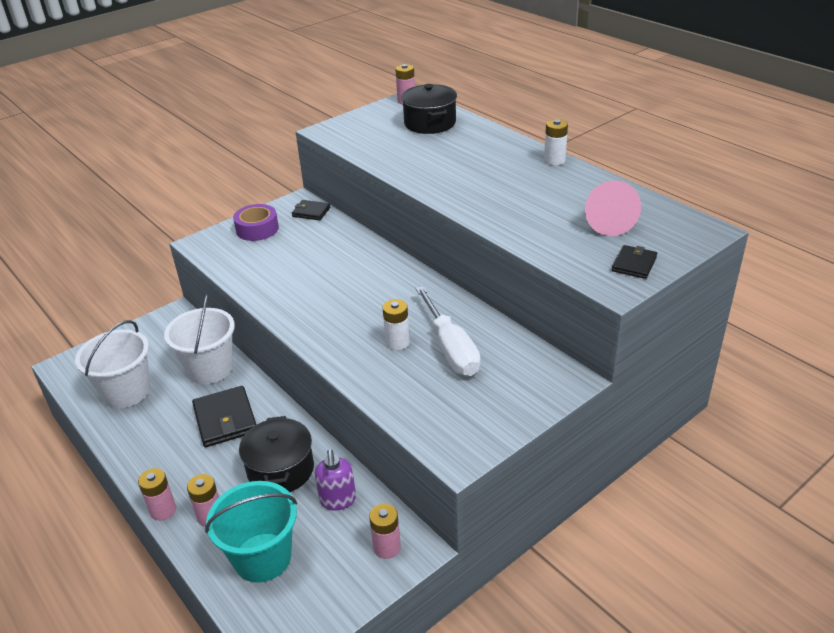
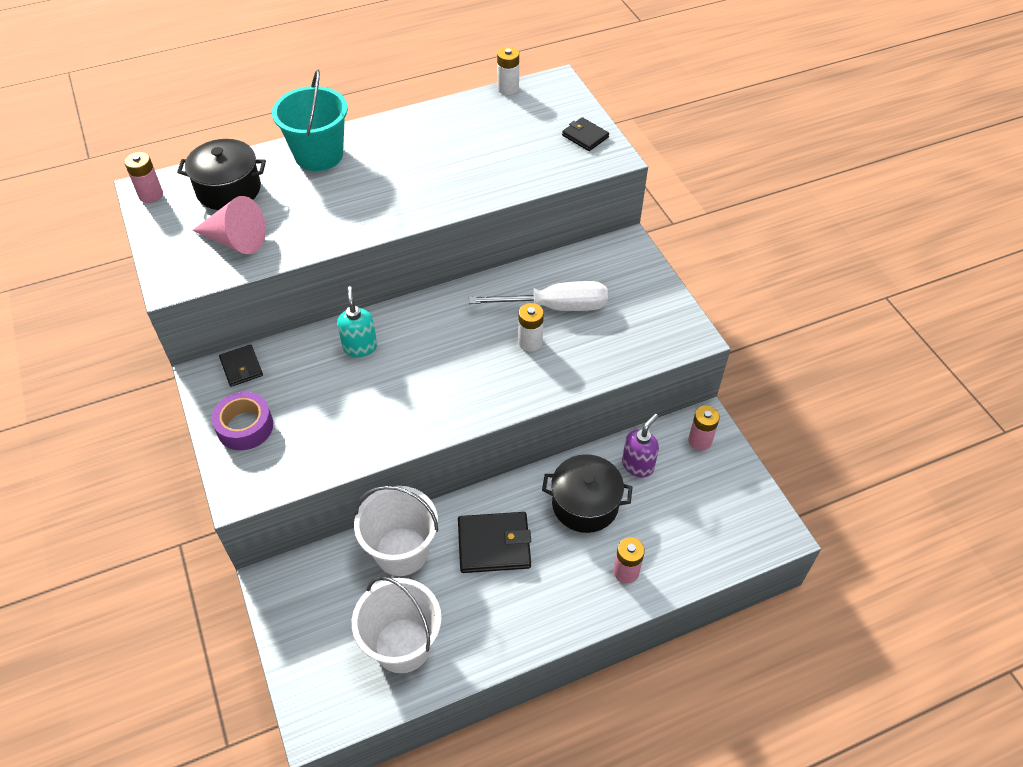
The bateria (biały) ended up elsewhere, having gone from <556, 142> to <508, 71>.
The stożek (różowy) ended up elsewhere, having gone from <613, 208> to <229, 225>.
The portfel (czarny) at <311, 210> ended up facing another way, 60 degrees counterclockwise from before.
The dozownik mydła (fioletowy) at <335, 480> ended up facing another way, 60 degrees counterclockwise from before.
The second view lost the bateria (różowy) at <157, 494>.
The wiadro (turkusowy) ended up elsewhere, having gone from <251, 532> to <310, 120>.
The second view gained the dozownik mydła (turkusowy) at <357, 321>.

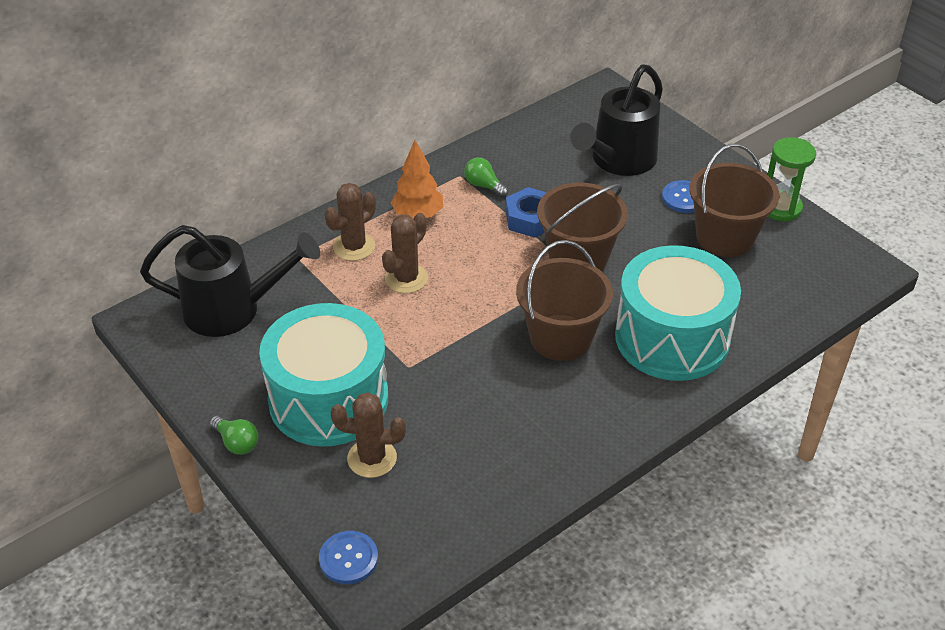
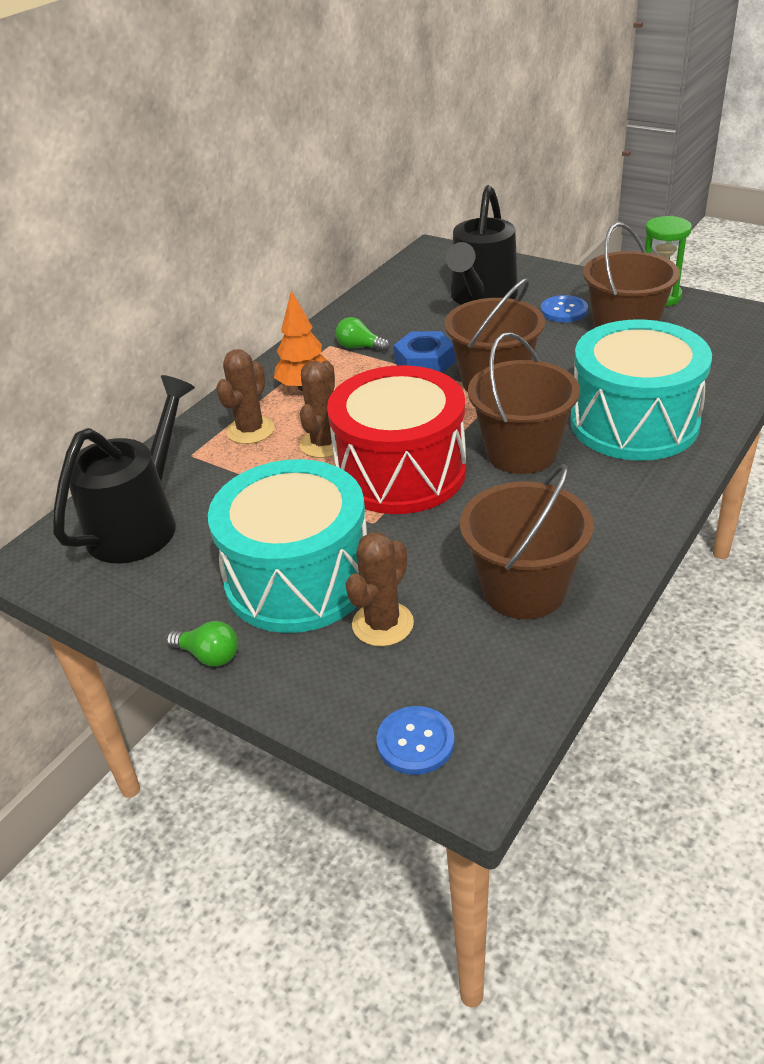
The konewka (czarny) at <230, 281> ended up facing another way, 45 degrees counterclockwise from before.
The kaktus (brązowy) at <368, 435> ended up facing another way, 45 degrees counterclockwise from before.
The second view gained the bęben (czerwony) at <396, 439>.
The second view gained the wiadro (brązowy) at <527, 541>.

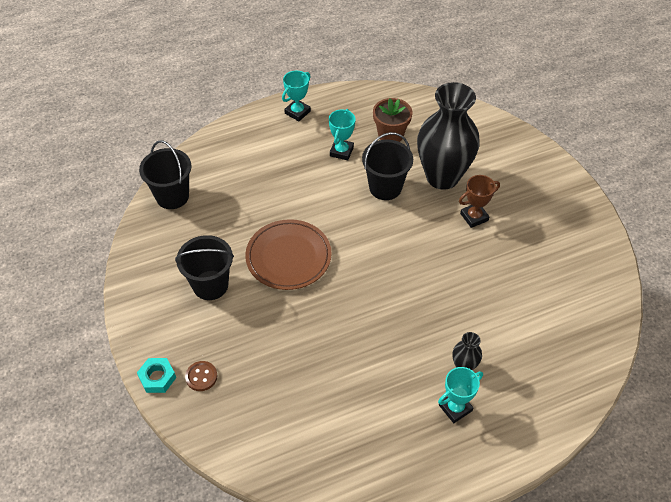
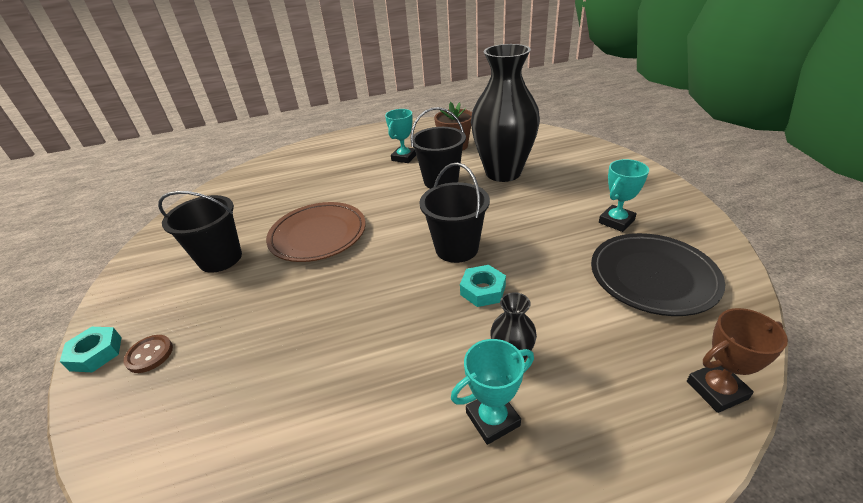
The puchar (turkusowy) ended up elsewhere, having gone from <296, 96> to <624, 195>.
The wiadro (czarny) ended up elsewhere, having gone from <165, 174> to <454, 213>.
The puchar (brązowy) ended up elsewhere, having gone from <479, 201> to <737, 360>.
The second view gained the talerz (czarny) at <658, 274>.
The second view gained the nakrętka (turkusowy) at <483, 286>.

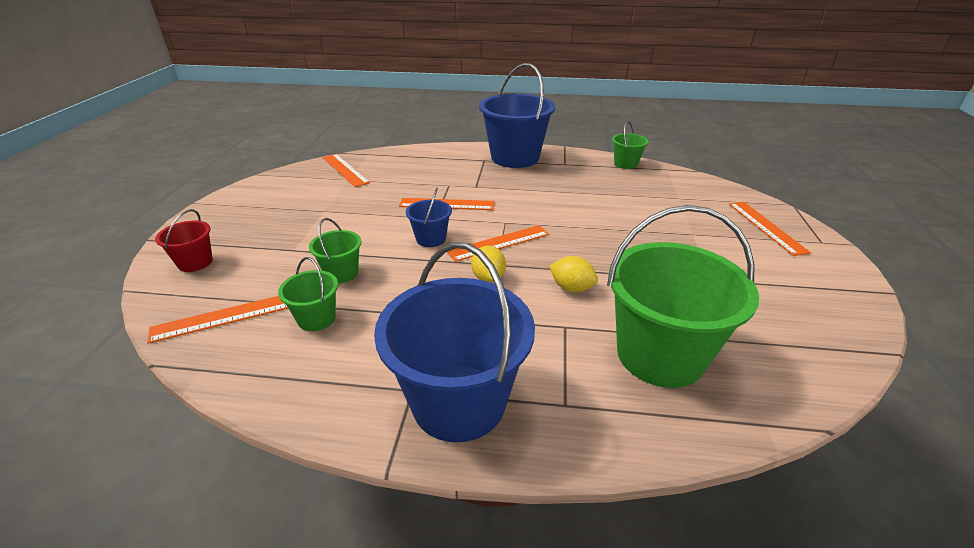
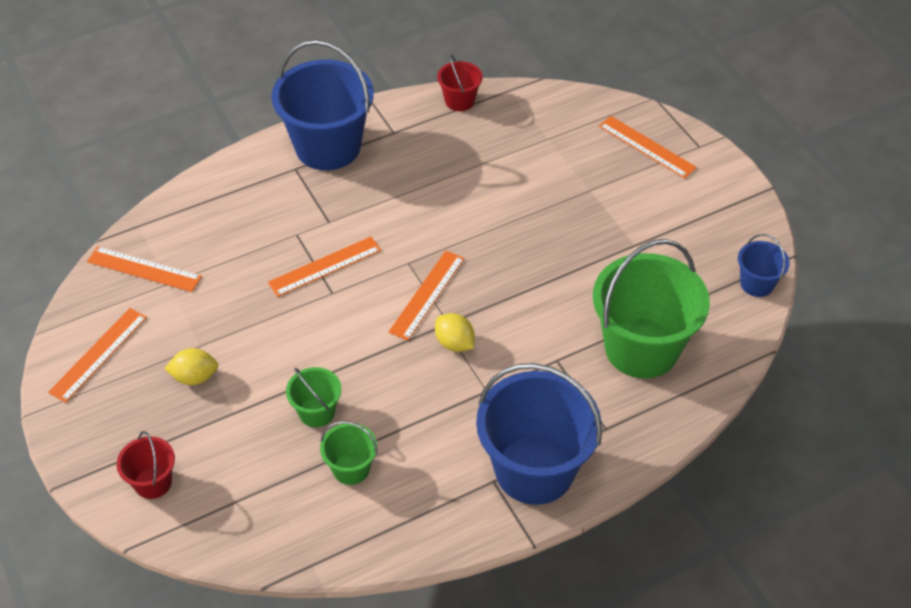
What was the wiadro (zielony) at <630, 145> turned into the wiadro (czerwony) at <460, 82>.
The wiadro (niebieski) ended up elsewhere, having gone from <429, 217> to <764, 265>.
The cytryna (żółty) ended up elsewhere, having gone from <573, 274> to <191, 366>.
The linijka (pomarańczowy) ended up elsewhere, having gone from <217, 320> to <97, 355>.

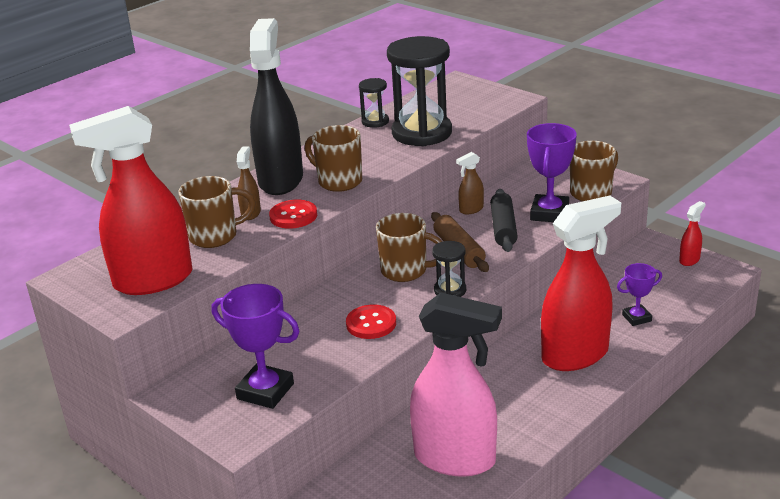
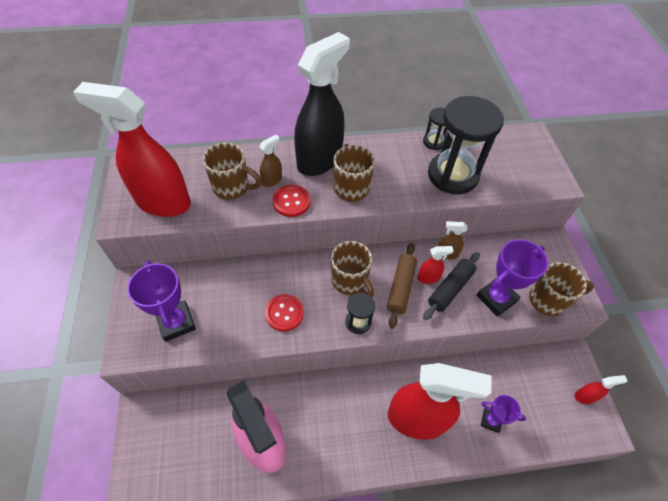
The second view gained the spryskiwacz (czerwony) at <435, 265>.

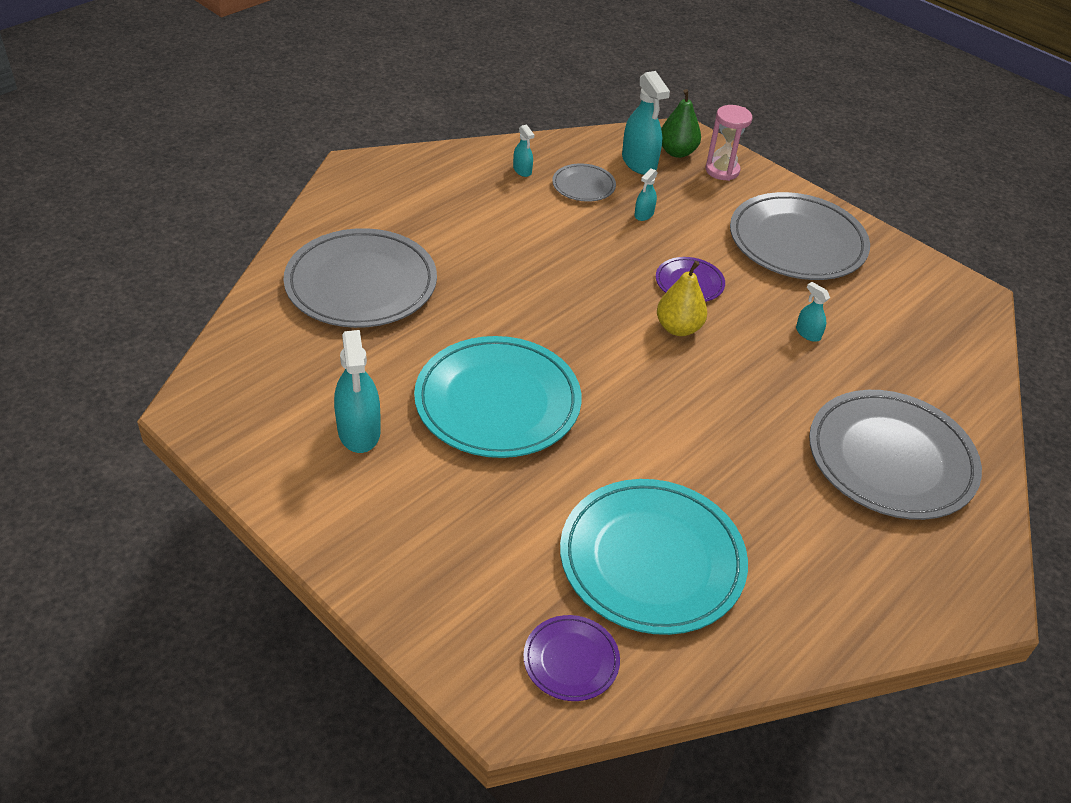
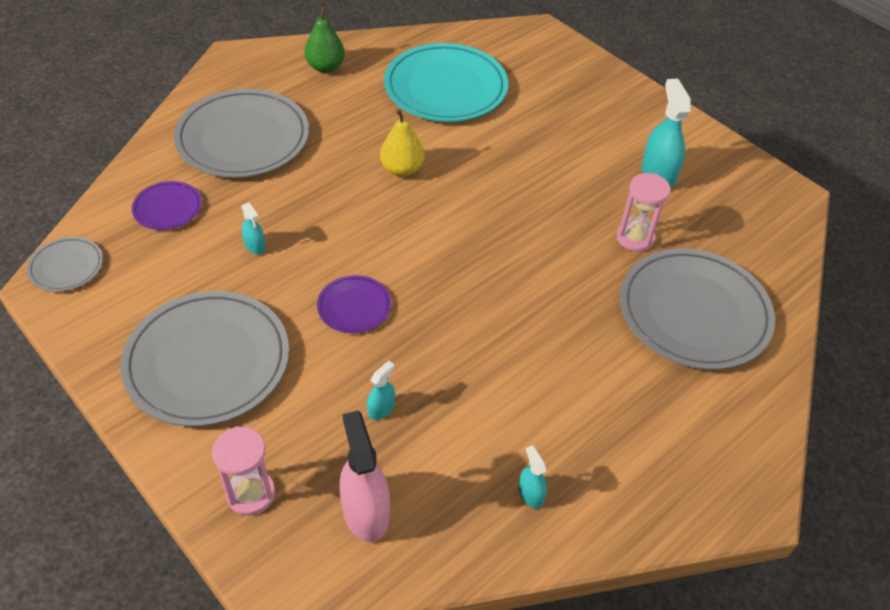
What was the spryskiwacz (turkusowy) at <646, 123> turned into the spryskiwacz (różowy) at <364, 476>.
The gruszka (zielony) ended up elsewhere, having gone from <681, 123> to <324, 39>.
The talerz (szary) ended up elsewhere, having gone from <584, 182> to <65, 264>.
The gruszka (żółty) ended up elsewhere, having gone from <682, 298> to <402, 143>.
The second view lost the talerz (turkusowy) at <498, 397>.
The talerz (fioletowy) ended up elsewhere, having gone from <571, 658> to <167, 205>.
The second view gained the klepsydra (różowy) at <644, 212>.

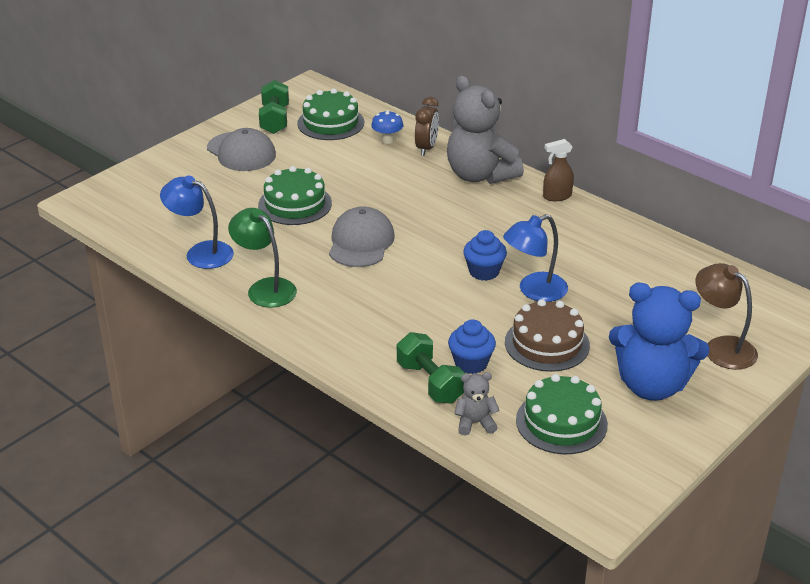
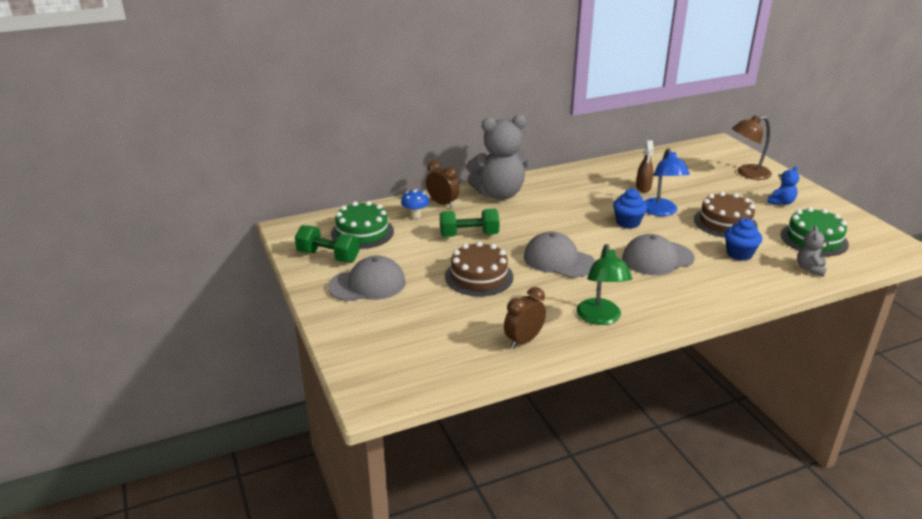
The spryskiwacz (brązowy) ended up elsewhere, having gone from <558, 170> to <645, 166>.
What was the tort (zielony) at <295, 195> turned into the tort (brązowy) at <479, 268>.
Where the lampka (niebieski) stood at <197, 222>, the budzik (brązowy) came to stand at <525, 318>.
The lampka (zielony) at <262, 258> ended up facing another way, 75 degrees counterclockwise from before.
The size of the miś (niebieski) at <659, 342> changed by a factor of 0.44.
The hantel (zielony) ended up elsewhere, having gone from <431, 367> to <470, 223>.
The second view gained the czapka (szary) at <658, 254>.

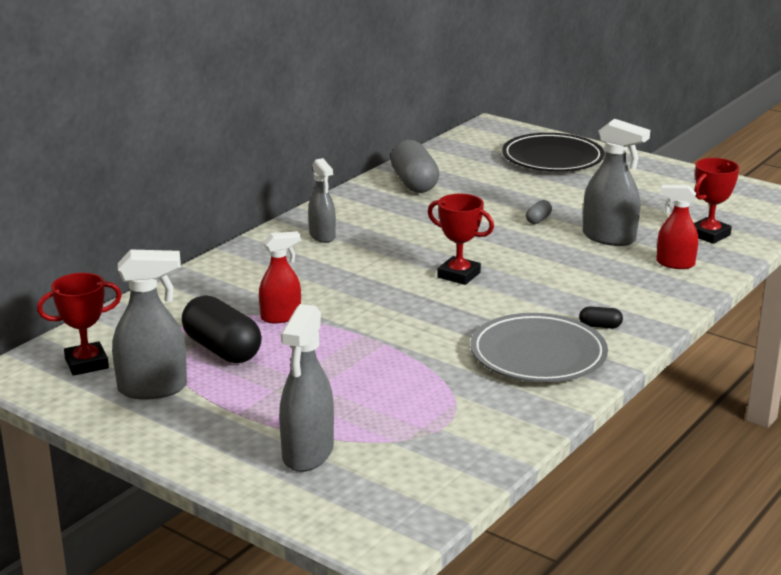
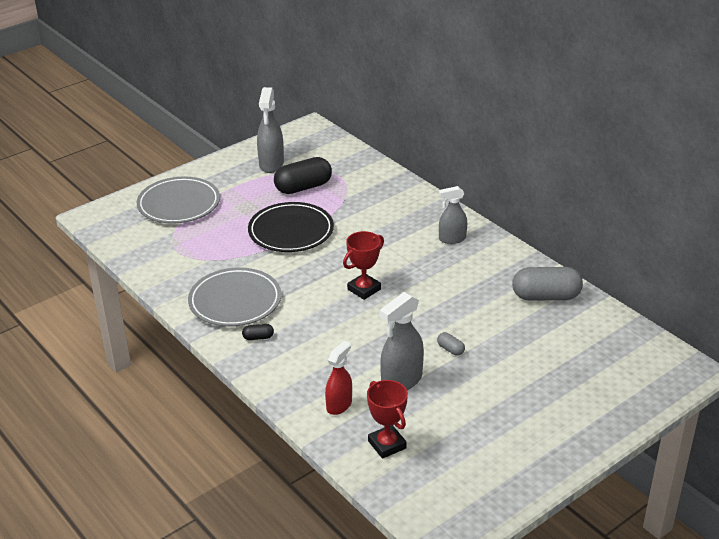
The talerz (czarny) ended up elsewhere, having gone from <553, 152> to <291, 227>.
The second view lost the spryskiwacz (czerwony) at <280, 277>.
The second view lost the puchar (czerwony) at <79, 324>.
Where the spryskiwacz (szary) stood at <306, 388>, the talerz (szary) came to stand at <178, 200>.
The kapsułka (czarny) at <601, 317> ended up facing another way, 60 degrees clockwise from before.

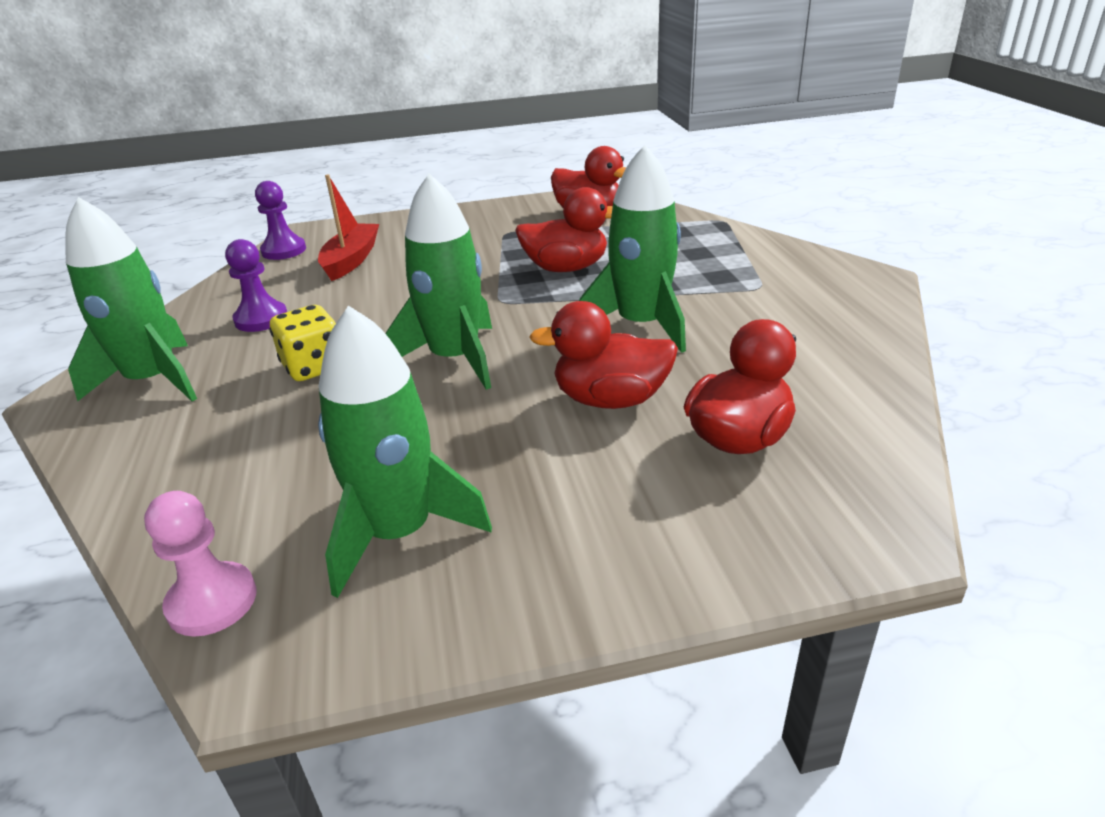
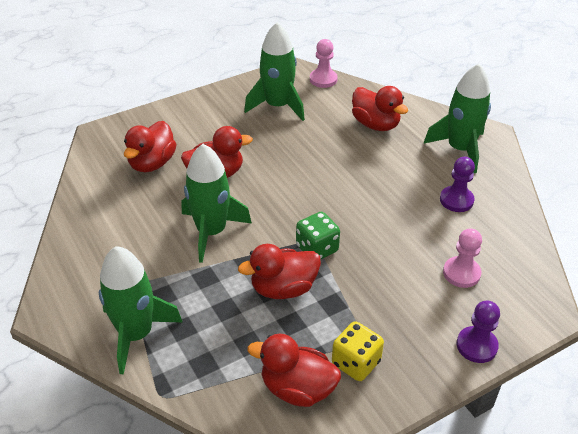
Where the łódka (czerwony) stood at <348, 227>, the pionek (różowy) came to stand at <462, 258>.
The rakieta (zielony) ended up elsewhere, having gone from <439, 282> to <140, 310>.
The pionek (fioletowy) ended up elsewhere, having gone from <280, 220> to <478, 331>.
The kostka do gry (żółty) ended up elsewhere, having gone from <302, 343> to <358, 351>.
The second view gained the kaczka (czerwony) at <380, 108>.
The second view gained the kostka do gry (zielony) at <318, 236>.

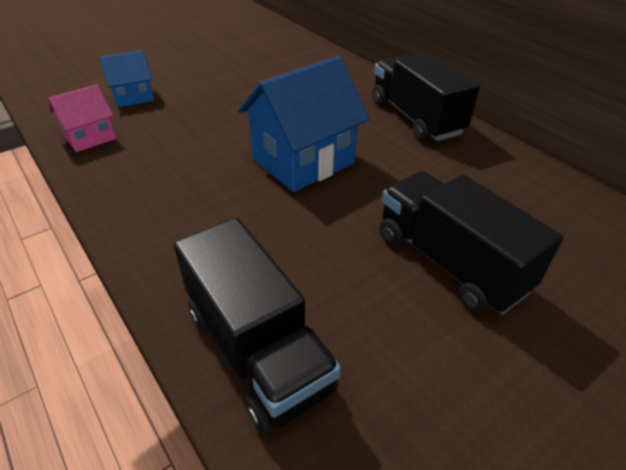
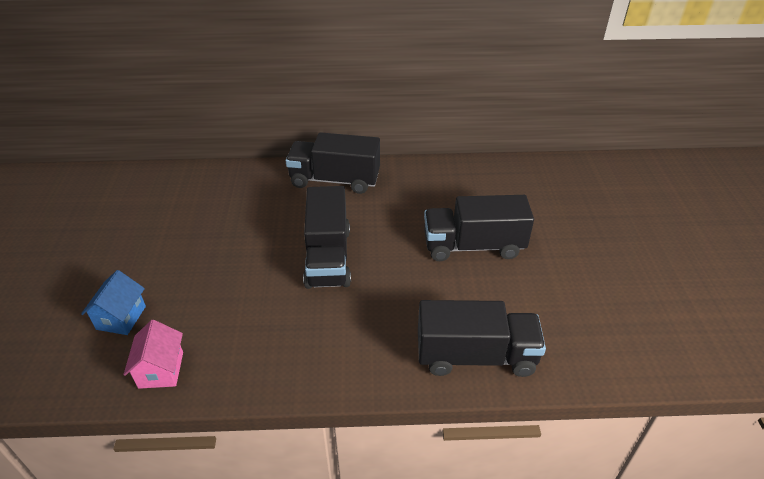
Where the domek (niebieski) stood at <303, 124>, the ciężarówka (czarny) came to stand at <327, 237>.

